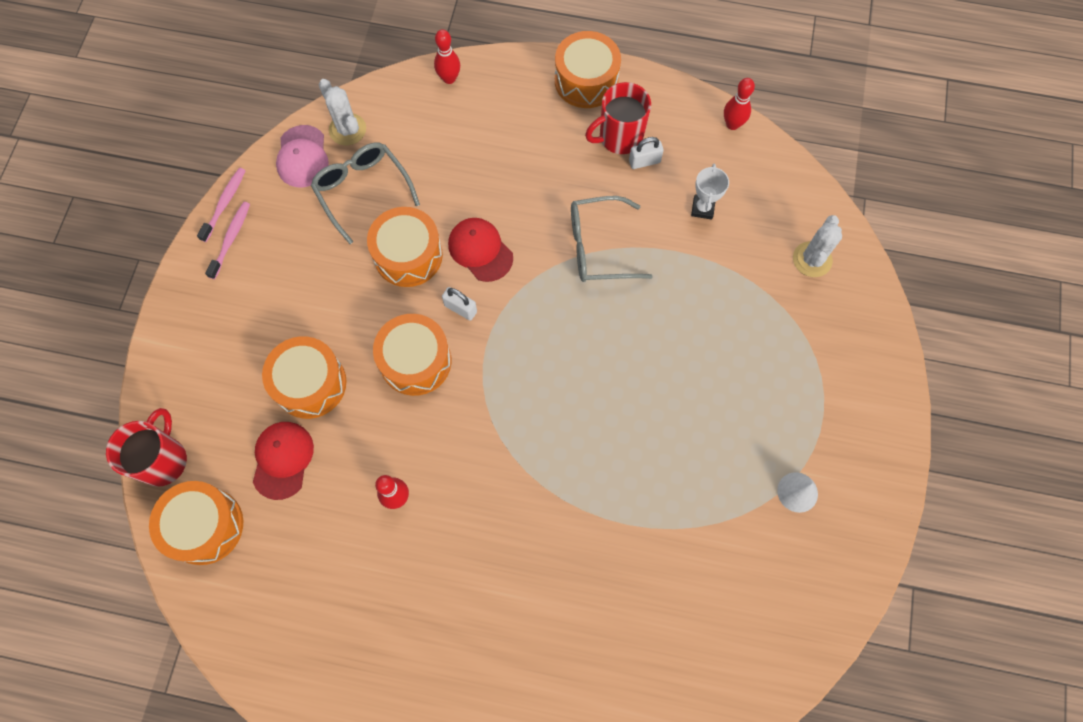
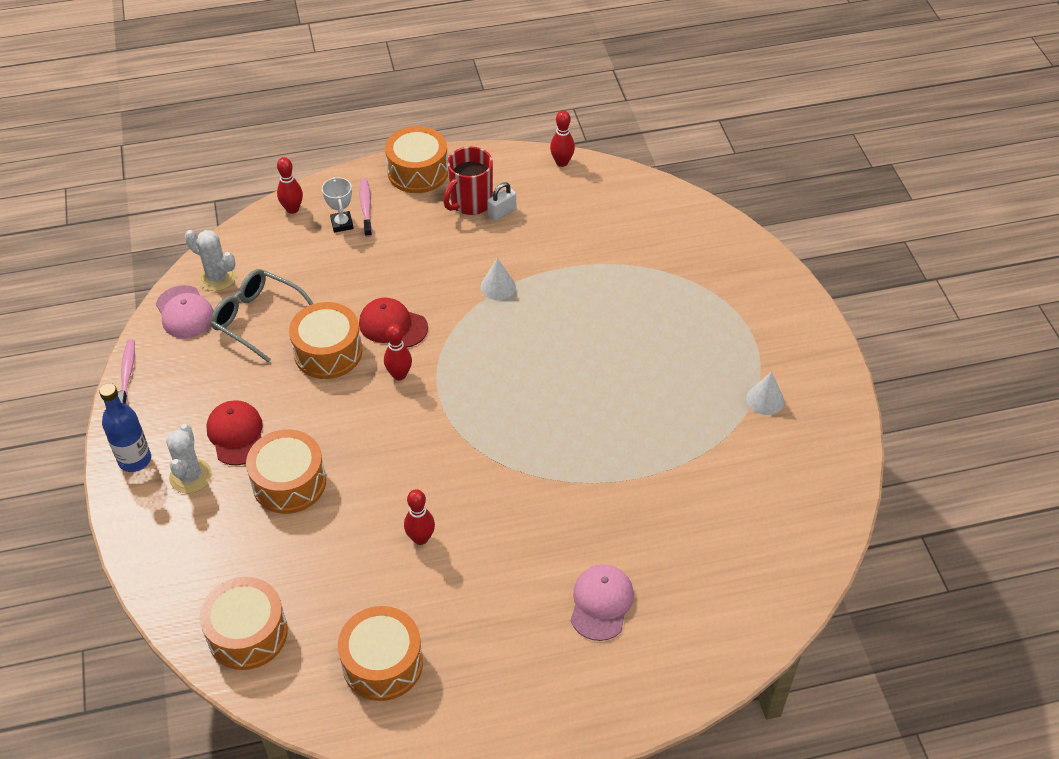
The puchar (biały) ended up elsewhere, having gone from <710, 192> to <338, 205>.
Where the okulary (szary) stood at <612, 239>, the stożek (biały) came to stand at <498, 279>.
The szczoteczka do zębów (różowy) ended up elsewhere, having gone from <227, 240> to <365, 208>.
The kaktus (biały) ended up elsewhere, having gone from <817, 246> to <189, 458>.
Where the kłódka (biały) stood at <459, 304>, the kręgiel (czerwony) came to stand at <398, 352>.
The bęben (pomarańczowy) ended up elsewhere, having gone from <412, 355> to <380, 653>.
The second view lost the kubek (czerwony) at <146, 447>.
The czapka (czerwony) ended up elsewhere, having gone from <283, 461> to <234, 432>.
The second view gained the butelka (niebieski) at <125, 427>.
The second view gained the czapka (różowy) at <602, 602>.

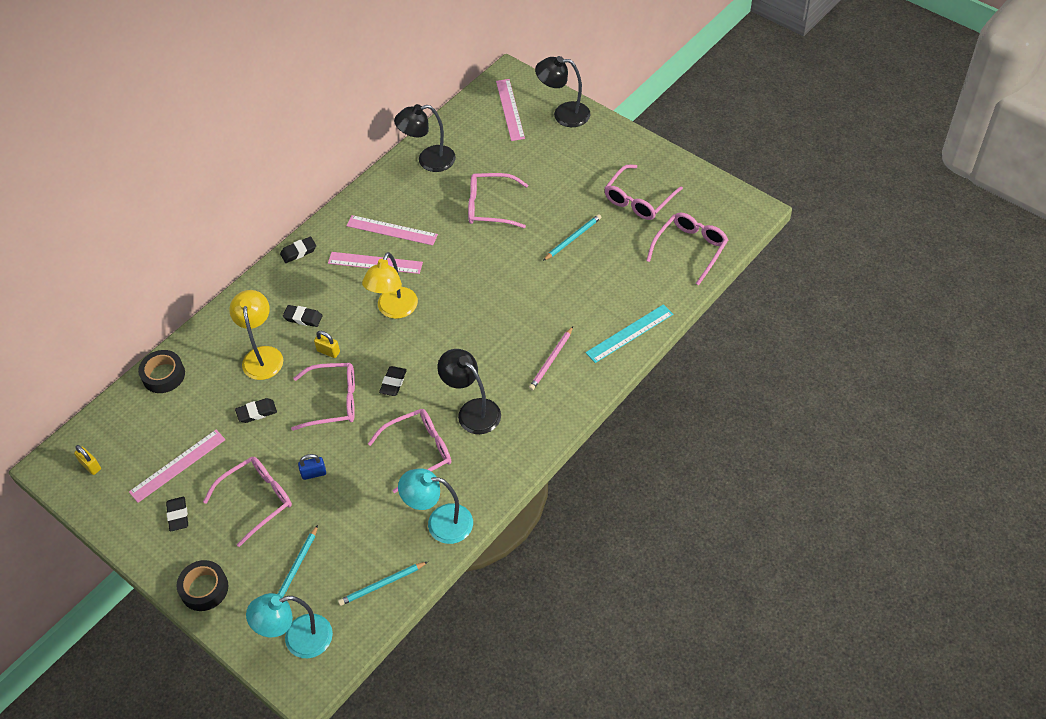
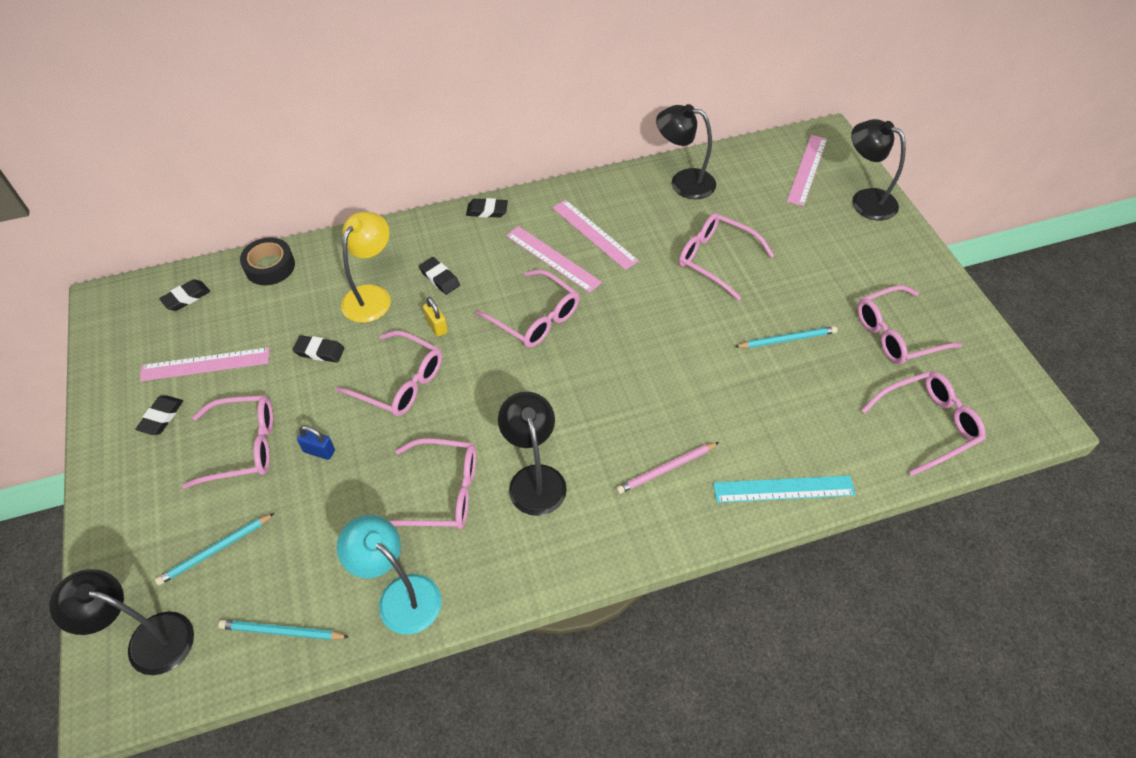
Where the lampka (żółty) stood at <390, 285>, the okulary (różowy) came to stand at <527, 308>.
The gumka do mazania (czarny) ended up elsewhere, having gone from <393, 381> to <184, 295>.
The second view lost the kłódka (żółty) at <87, 460>.
The second view lost the taśma klejąca (czarny) at <202, 585>.
What was the lampka (turkusowy) at <289, 625> turned into the lampka (czarny) at <121, 622>.

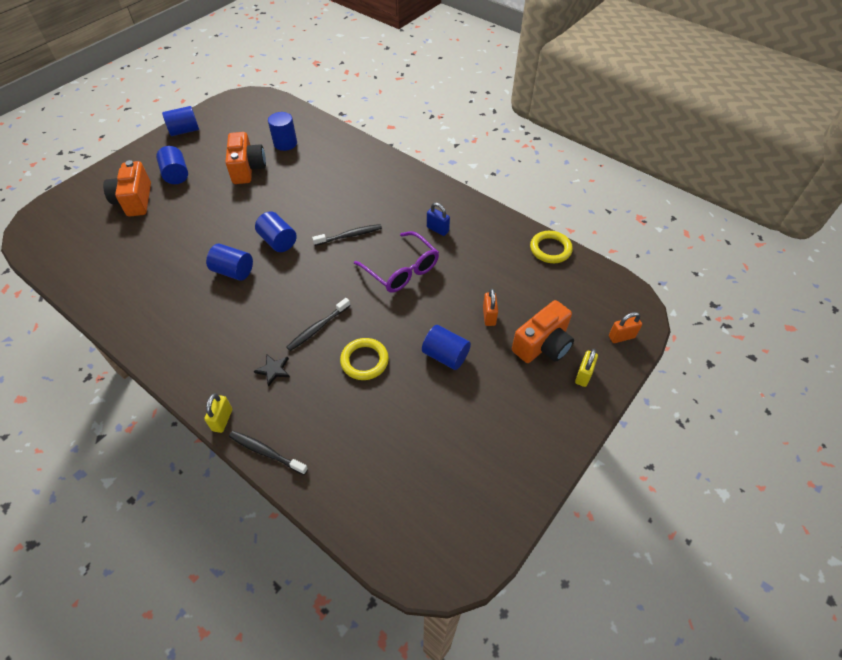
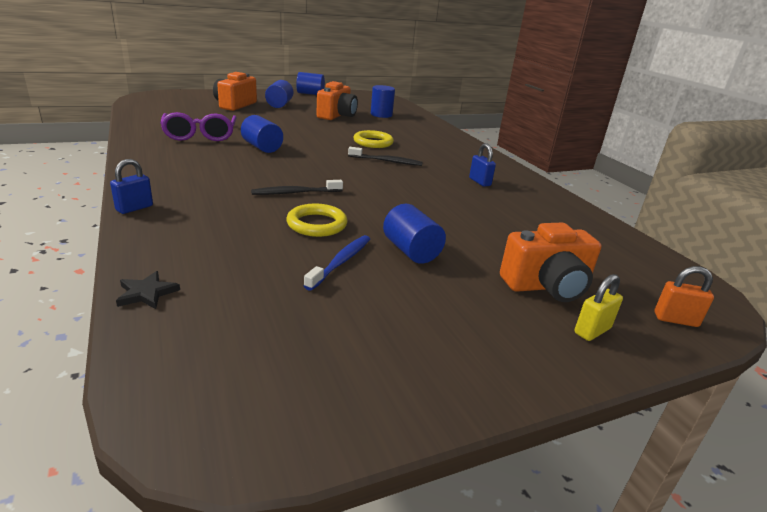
The second view lost the walec (niebieski) at <276, 231>.
The okulary (fioletowy) ended up elsewhere, having gone from <396, 262> to <198, 126>.
The pierścień (żółty) ended up elsewhere, having gone from <551, 247> to <374, 139>.
The second view lost the kłódka (pomarańczowy) at <490, 307>.
The gwiazda (czarny) ended up elsewhere, having gone from <272, 370> to <148, 290>.
What was the kłódka (żółty) at <218, 413> turned into the kłódka (niebieski) at <131, 186>.
The second view lost the szczoteczka do zębów (czarny) at <268, 453>.
The second view gained the szczoteczka do zębów (niebieski) at <337, 263>.

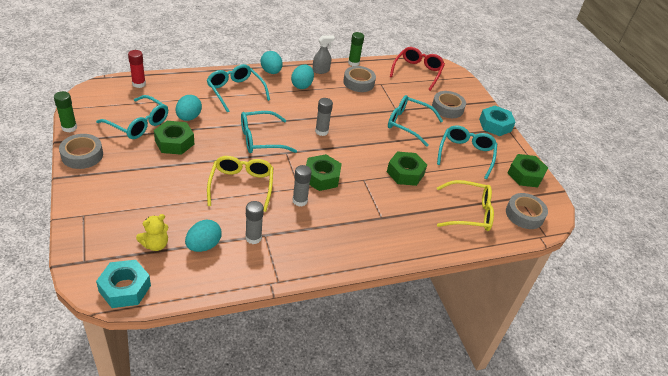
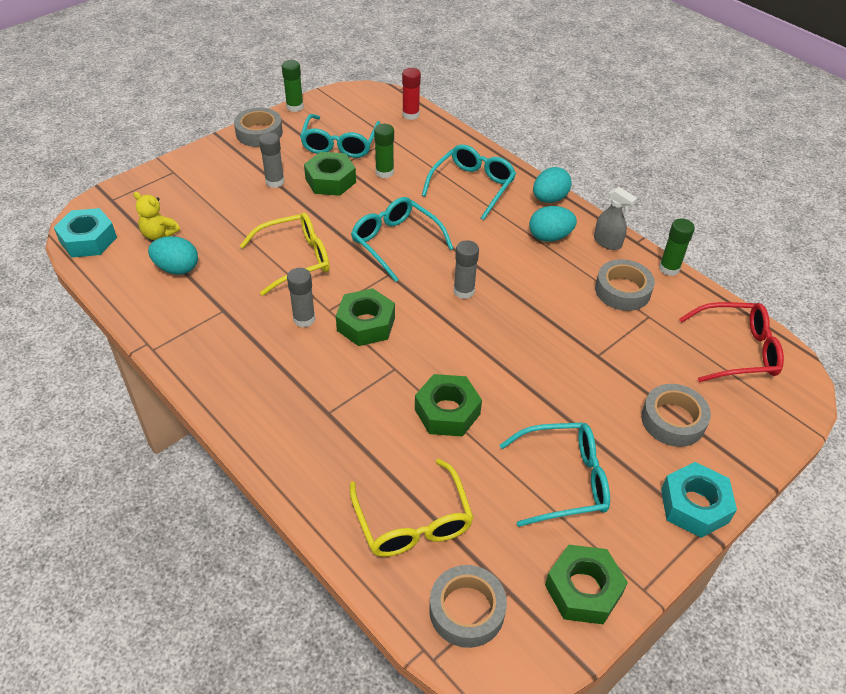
Where the jajko (turkusowy) stood at <189, 108>, the klej w sztyfcie (zielony) came to stand at <384, 151>.
The second view lost the okulary (turkusowy) at <415, 121>.
The klej w sztyfcie (szary) ended up elsewhere, having gone from <254, 222> to <272, 160>.

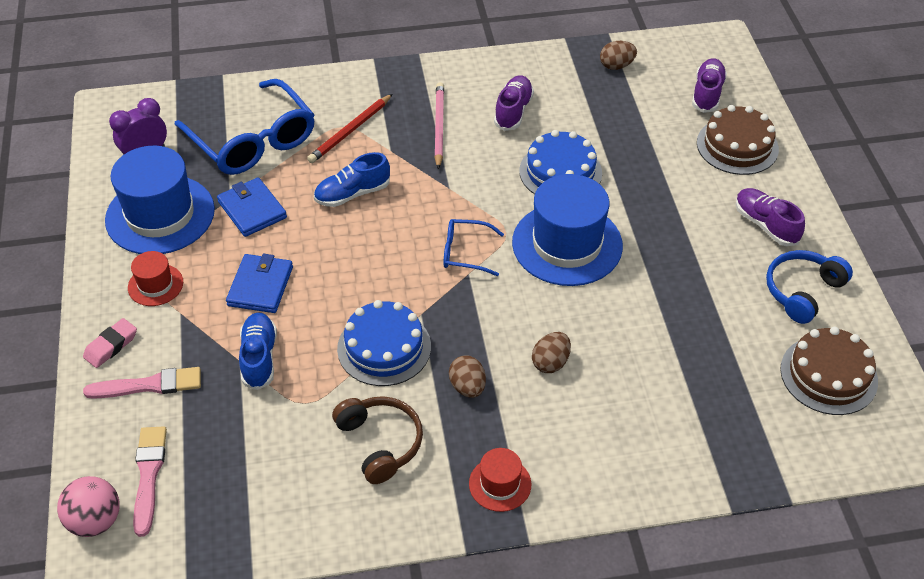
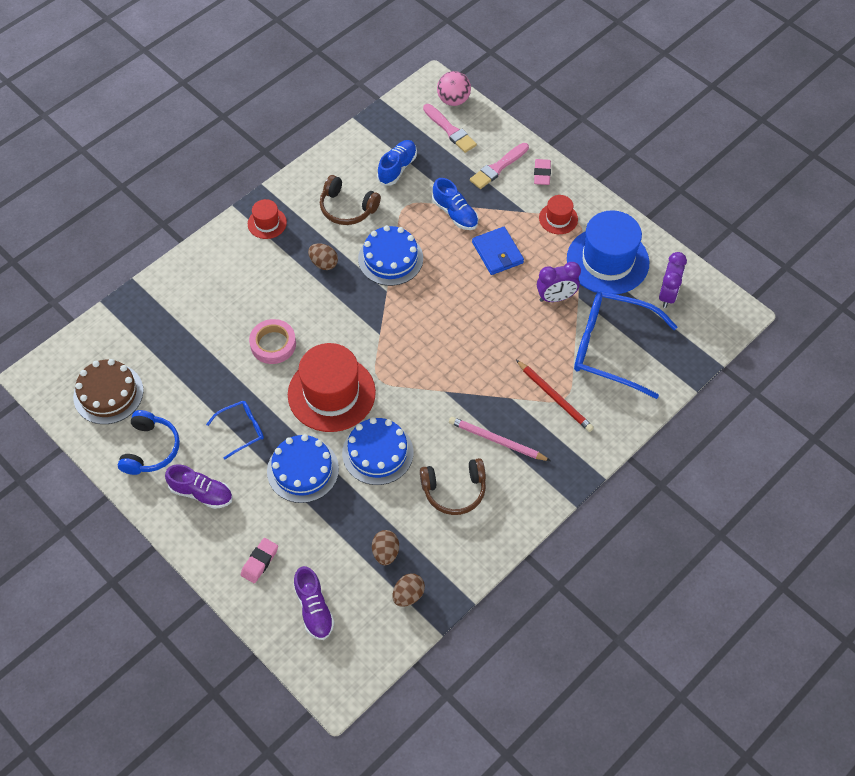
Where the but (fioletowy) stood at <514, 103>, the słuchawki (brązowy) came to stand at <453, 486>.
The ołówek (różowy) at <439, 125> ended up facing another way, 150 degrees clockwise from before.
The ołówek (czerwony) at <349, 128> ended up facing another way, 135 degrees clockwise from before.
Where the tort (brązowy) stood at <738, 140>, the gumka do mazania (różowy) came to stand at <259, 560>.
The but (niebieski) ended up elsewhere, having gone from <352, 179> to <397, 162>.
What was the kapelusz (niebieski) at <567, 230> turned into the kapelusz (czerwony) at <332, 387>.
Where the portfel (niebieski) stood at <252, 207>, the budzik (fioletowy) came to stand at <559, 282>.
The okulary (niebieski) ended up elsewhere, having gone from <473, 247> to <235, 430>.
The jajko (brązowy) ended up elsewhere, having gone from <551, 352> to <385, 547>.
The second view gained the taśma klejąca (różowy) at <272, 341>.
The second view gained the tort (niebieski) at <303, 468>.

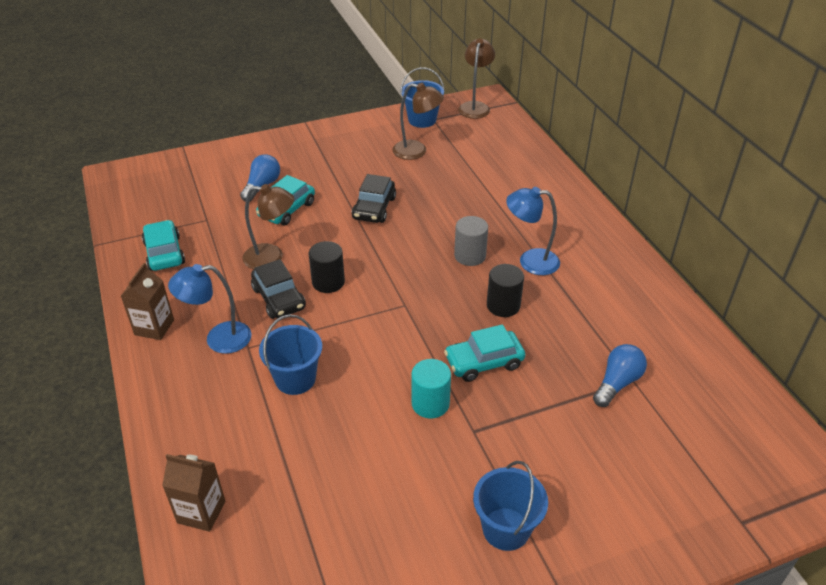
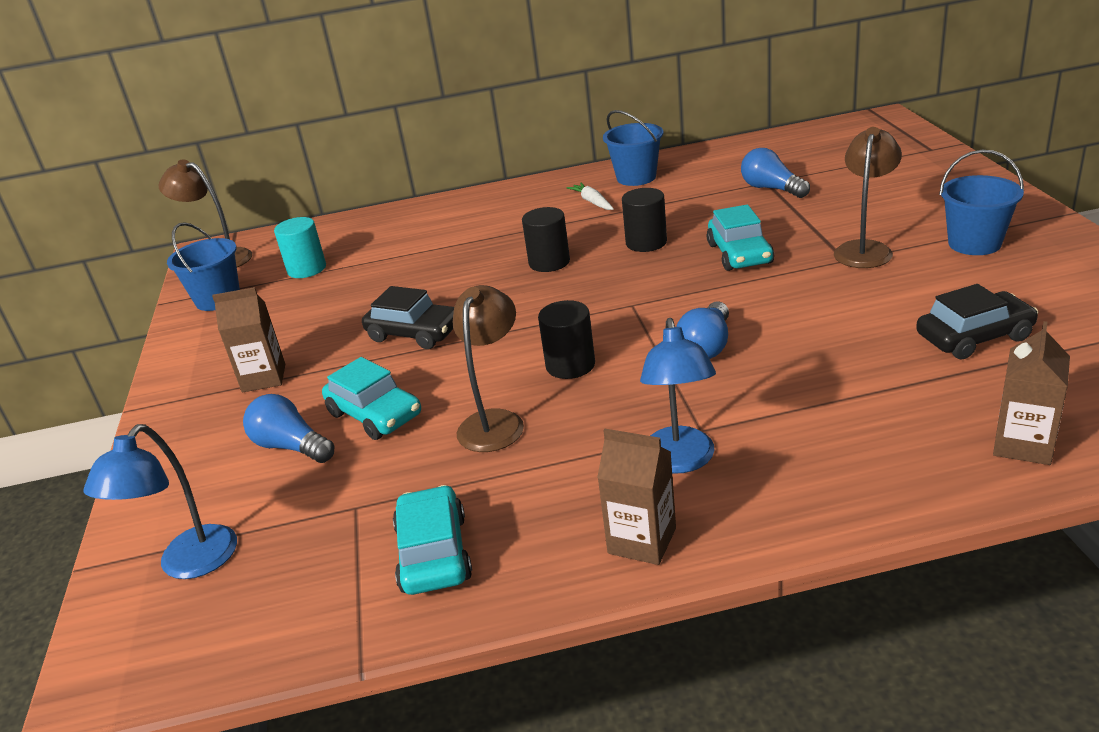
The lampka (brązowy) ended up elsewhere, having gone from <418, 121> to <868, 197>.
The lampka (niebieski) ended up elsewhere, having gone from <533, 231> to <160, 501>.
What was the walec (szary) at <471, 241> turned into the walec (czarny) at <546, 239>.
The samochód (turkusowy) at <163, 245> ended up facing another way, 90 degrees clockwise from before.
The samochód (czarny) ended up elsewhere, having gone from <278, 289> to <977, 321>.
The wiadro (niebieski) ended up elsewhere, having gone from <290, 355> to <633, 148>.
The walec (turkusowy) ended up elsewhere, having gone from <431, 388> to <300, 247>.
The second view gained the marchewka (biały) at <590, 196>.
The second view gained the karton mleka (brązowy) at <248, 339>.
The second view gained the żarówka (niebieski) at <702, 330>.

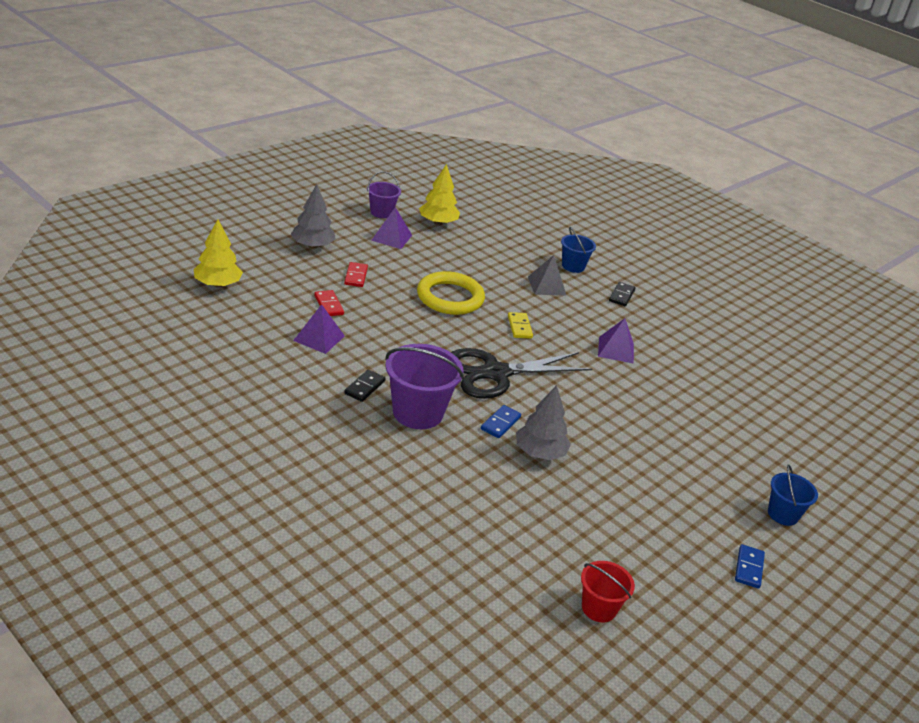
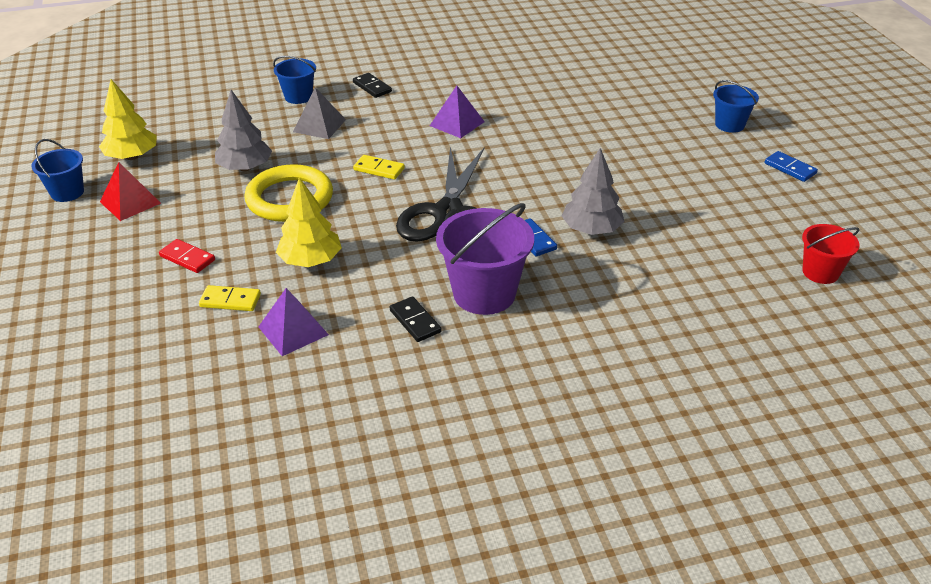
What was the wiadro (fioletowy) at <384, 194> turned into the wiadro (niebieski) at <57, 170>.
The drzewko (szary) ended up elsewhere, having gone from <313, 216> to <243, 130>.
What was the piramida (fioletowy) at <391, 228> turned into the piramida (czerwony) at <130, 191>.
The drzewko (żółty) ended up elsewhere, having gone from <218, 253> to <309, 222>.
What was the kostka domina (czerwony) at <329, 303> turned into the kostka domina (żółty) at <230, 298>.

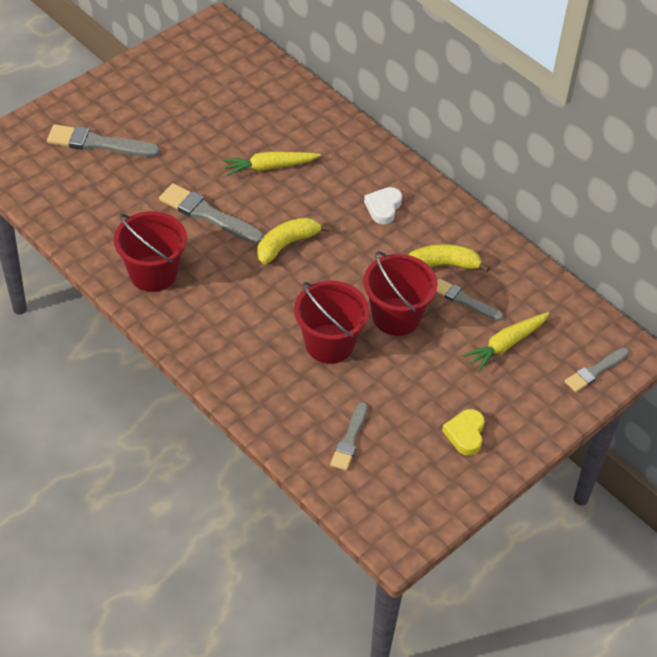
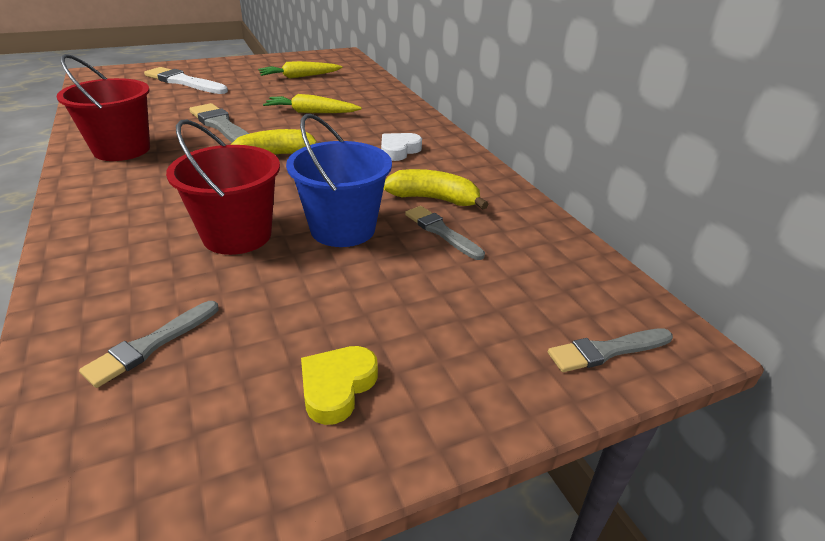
What was the pędzel (szary) at <103, 140> turned into the pędzel (biały) at <186, 80>.
What was the wiadro (czerwony) at <400, 293> turned into the wiadro (niebieski) at <339, 180>.
The marchewka (żółty) ended up elsewhere, having gone from <506, 342> to <300, 70>.

